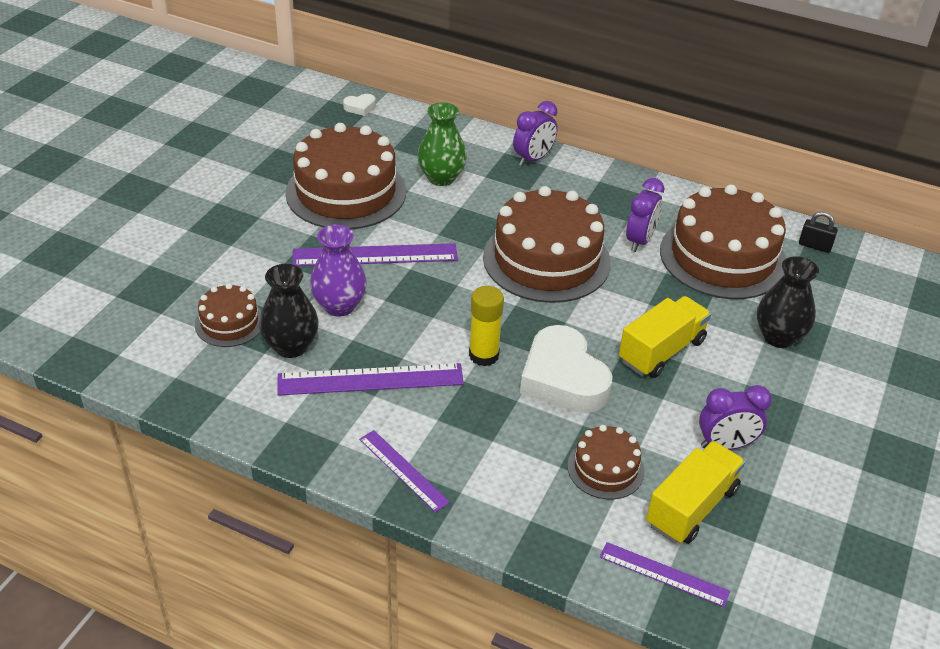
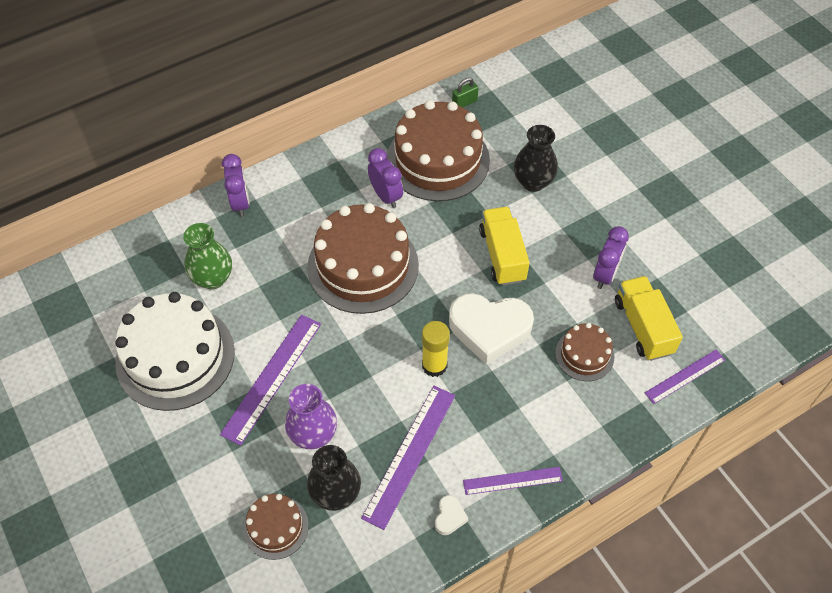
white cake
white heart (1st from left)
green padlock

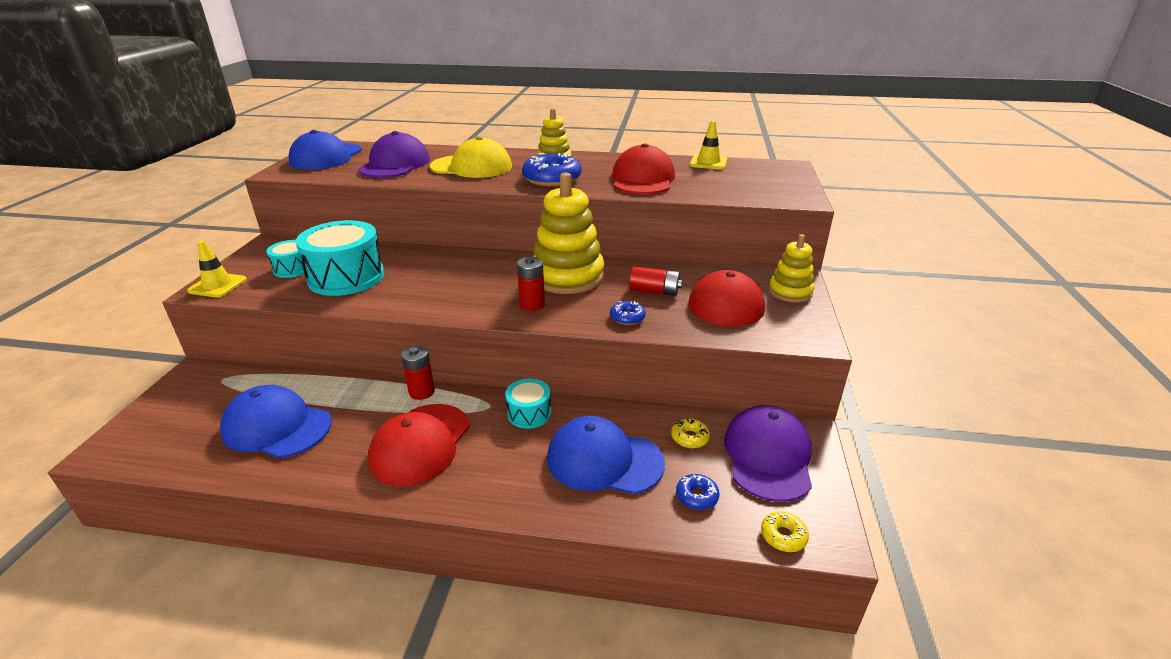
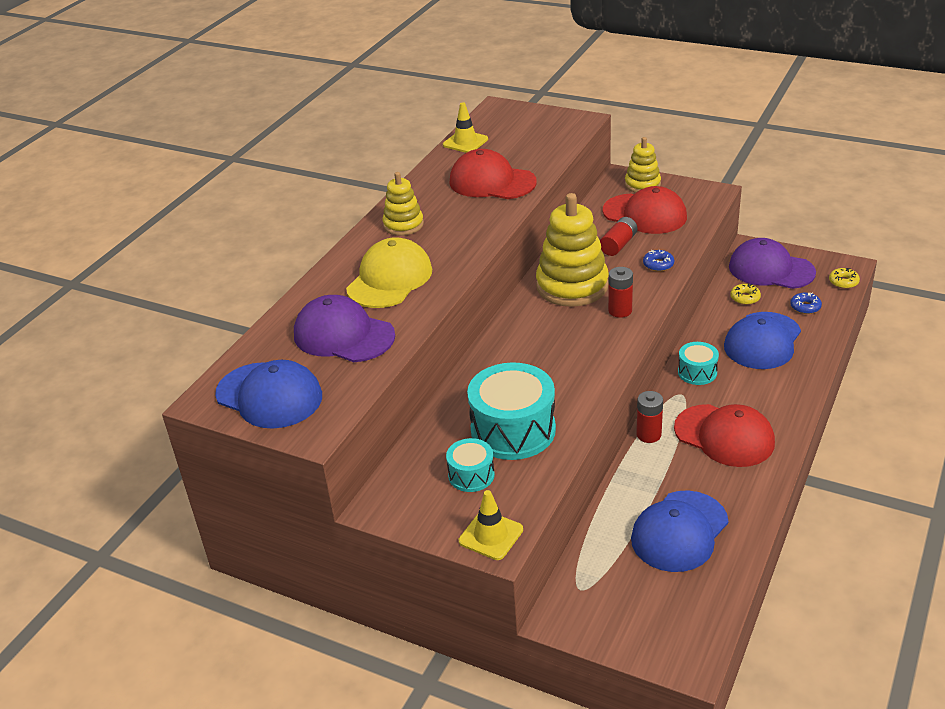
blue donut (1st from left in the first image)

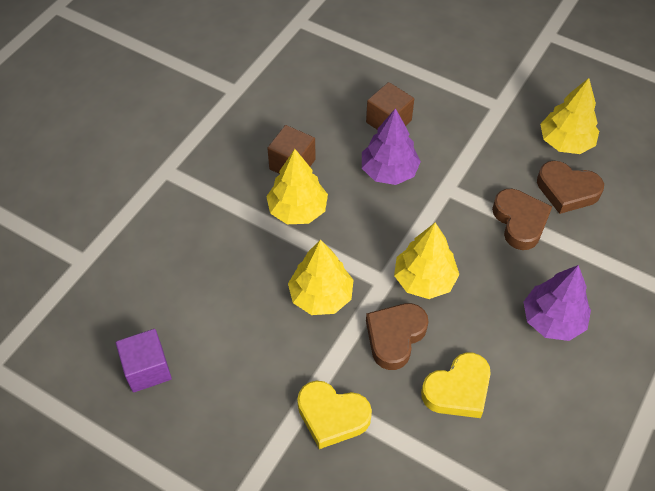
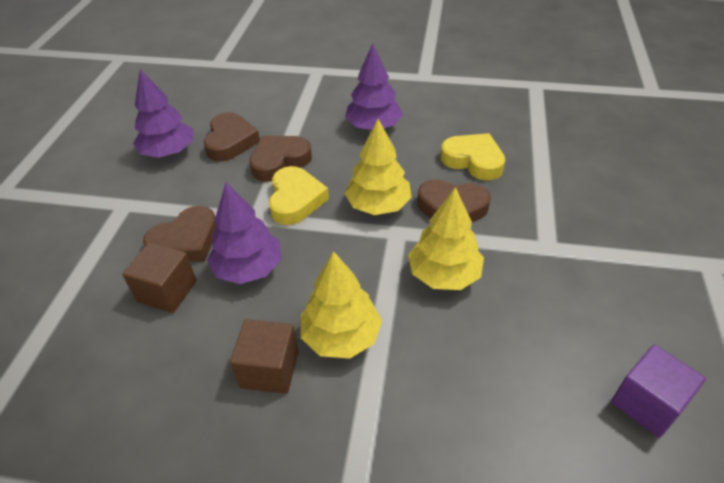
purple tree (1st from left)
brown heart (1st from left)
yellow heart (1st from left)

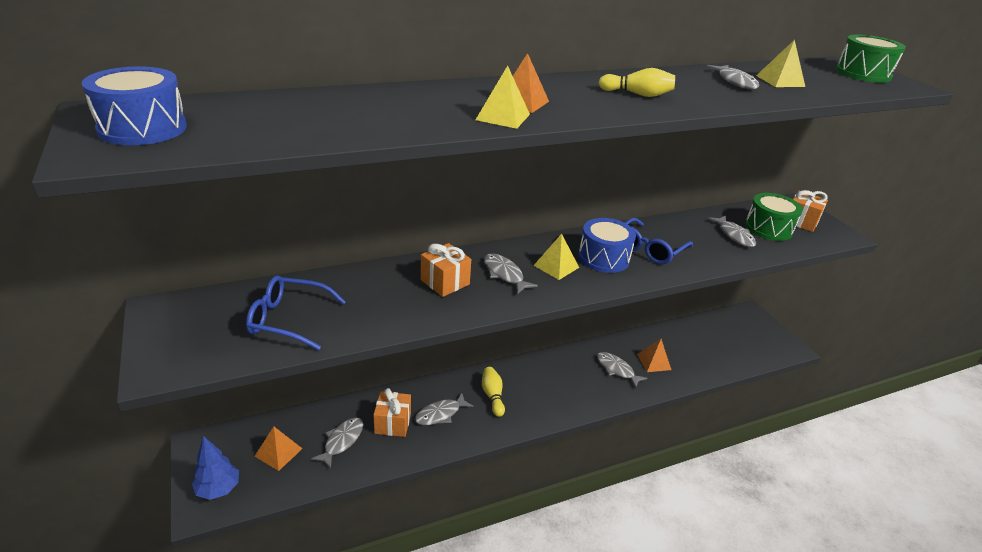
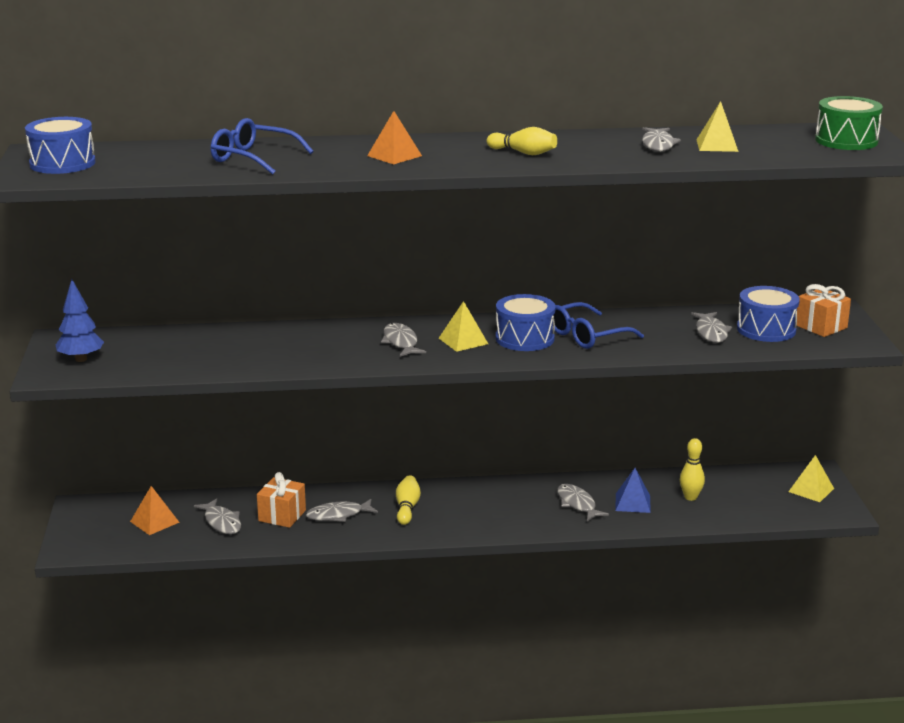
blue tree
grey fish (1st from left)
blue glasses (1st from left)
blue pyramid
yellow bowling pin (3rd from left)
blue drum (3rd from left)
yellow pyramid (3rd from left)
orange gift (2nd from left in the first image)

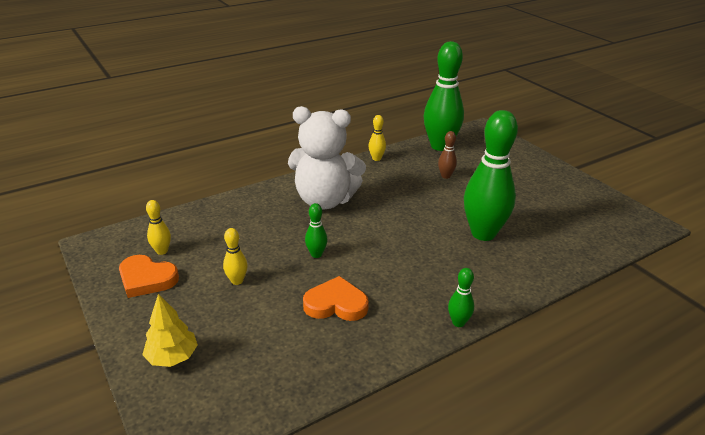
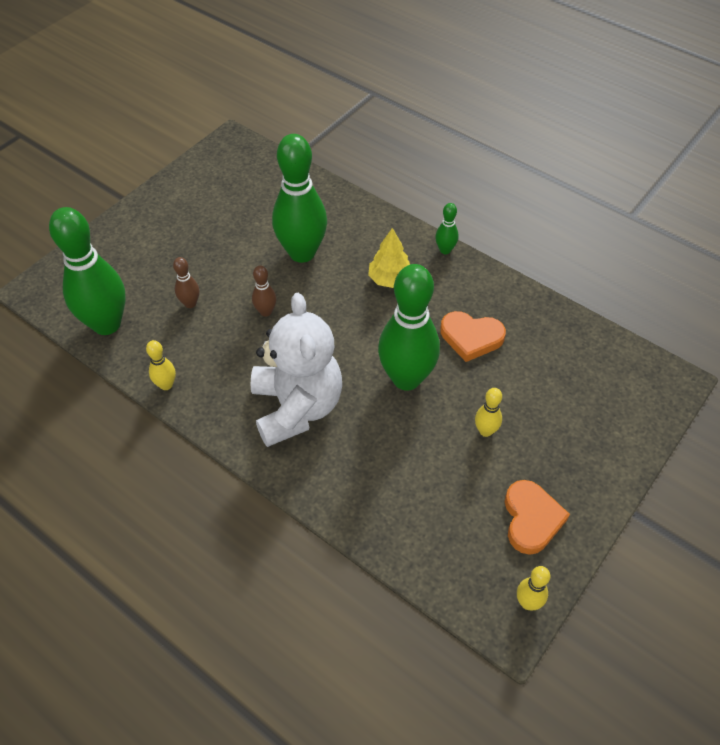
brown bowling pin (2nd from left)
yellow tree
green bowling pin (3rd from left)
orange heart (1st from left)
yellow bowling pin (3rd from left)

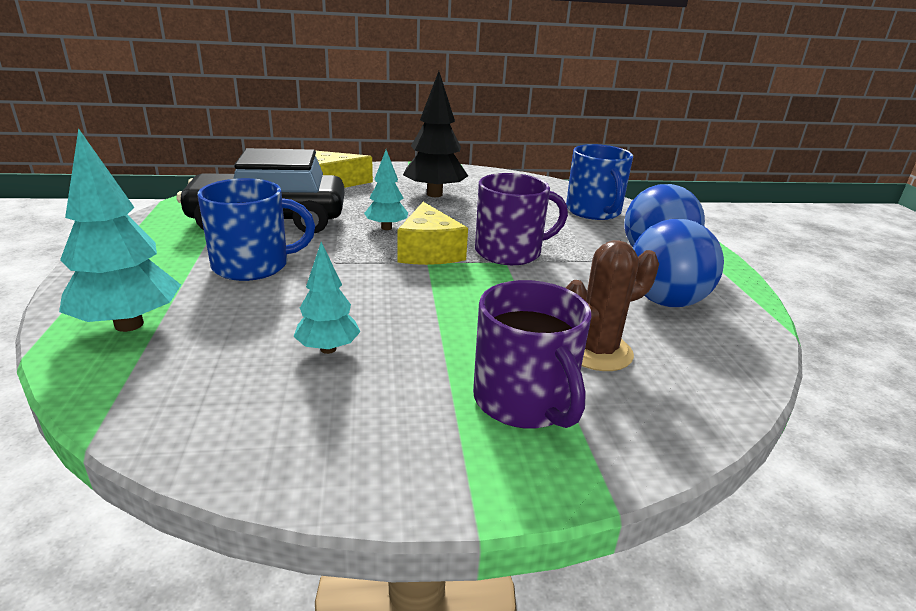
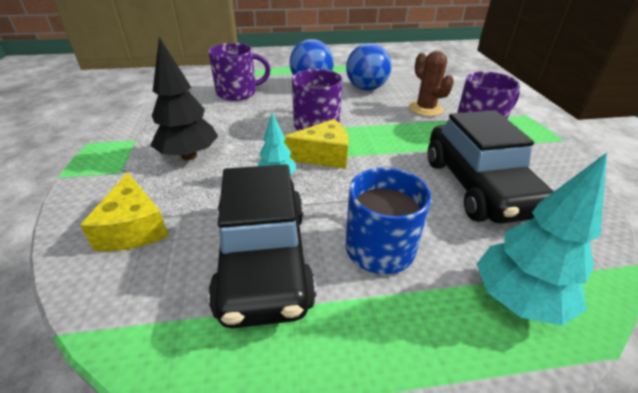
purple mug (1st from left)
black car (2nd from left)

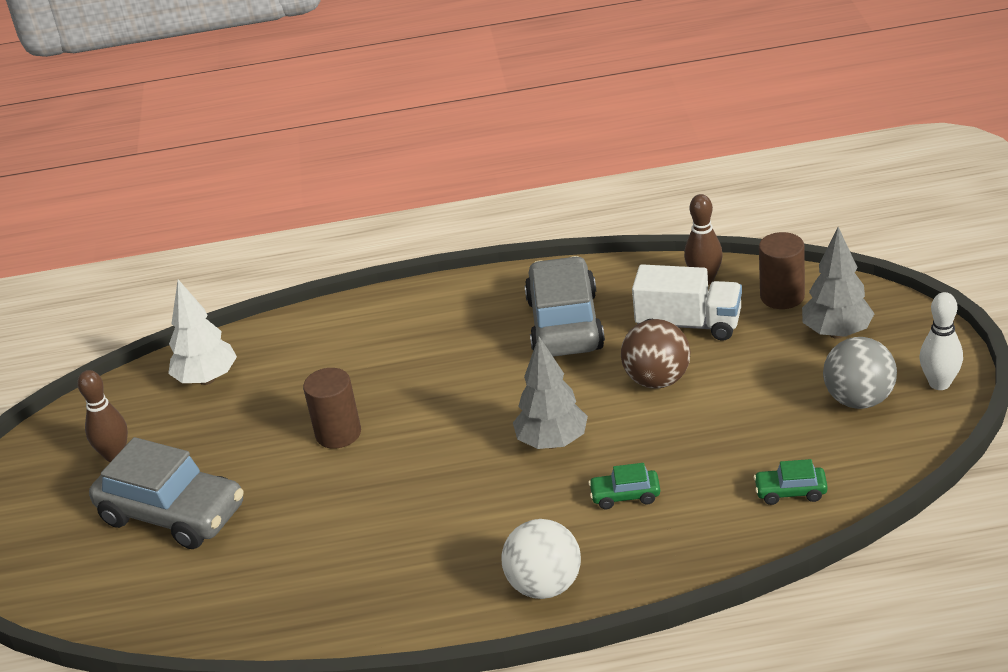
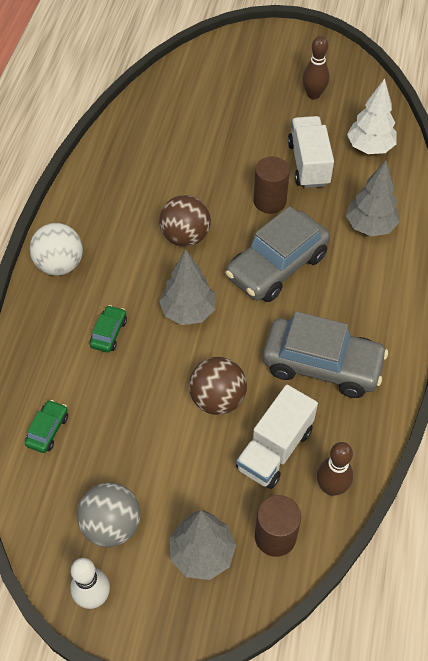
brown ball (1st from left)
grey car (1st from left)
white truck (2nd from left)
grey tree (3rd from left)

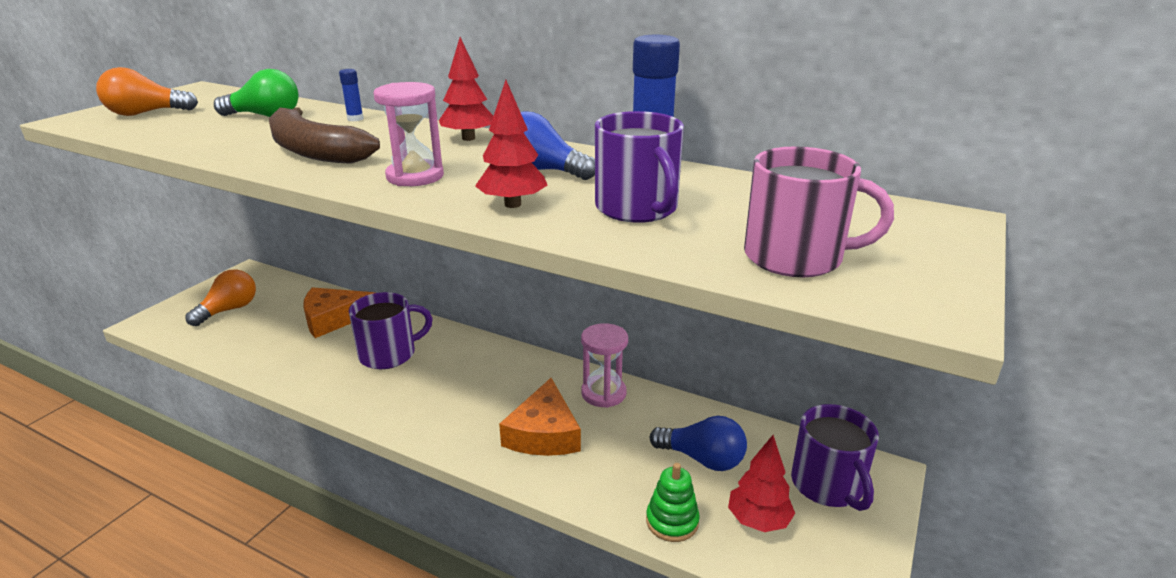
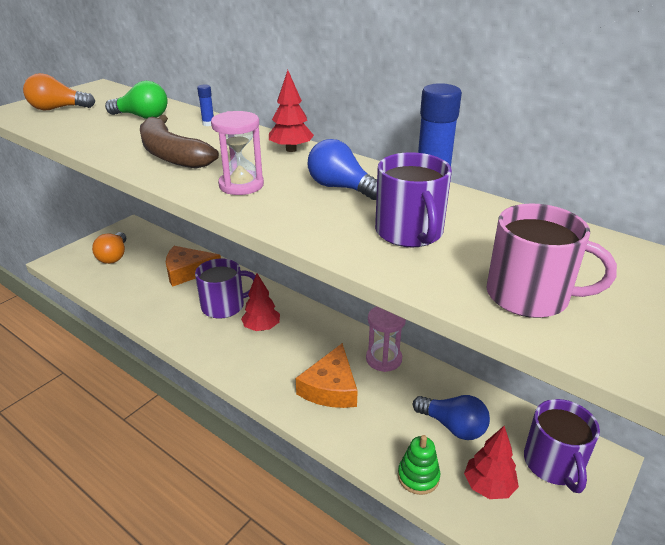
orange light bulb (2nd from left)
red tree (1st from left)

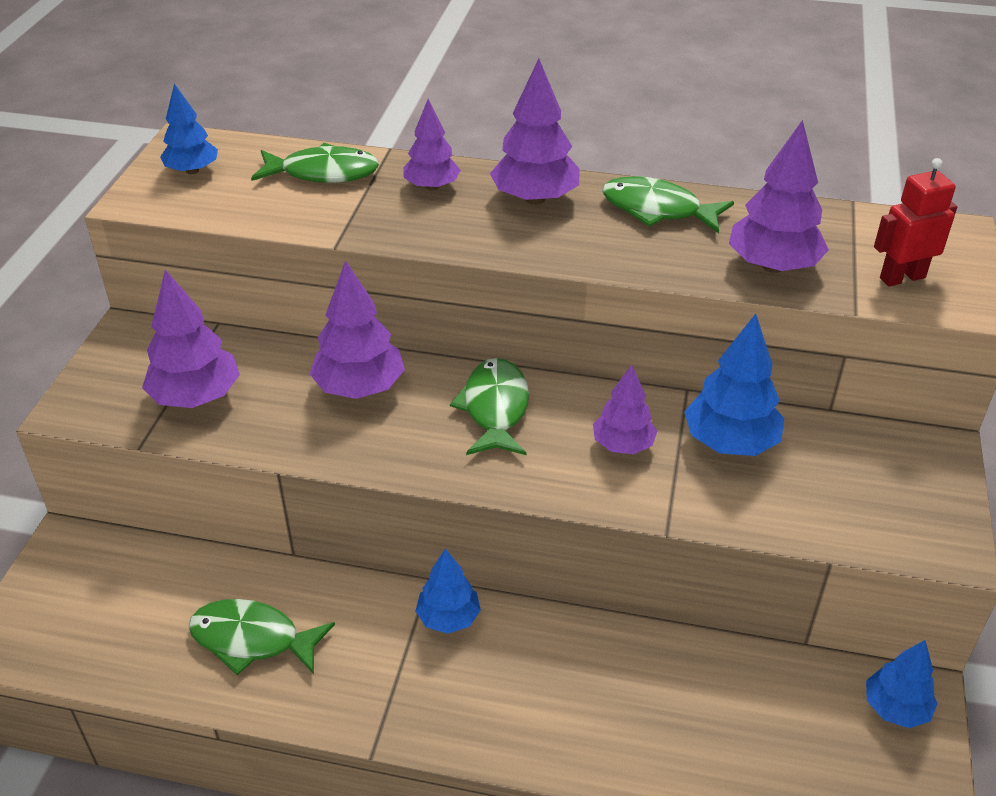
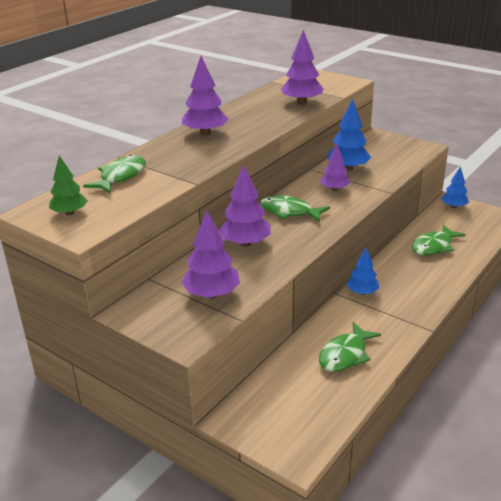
green tree
green fish (4th from left)
purple tree (3rd from left in the first image)
red robot

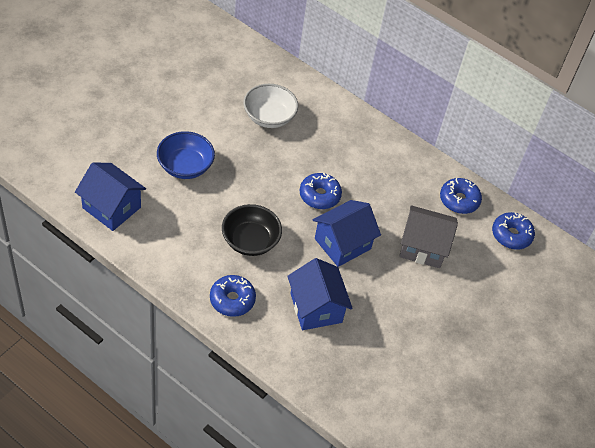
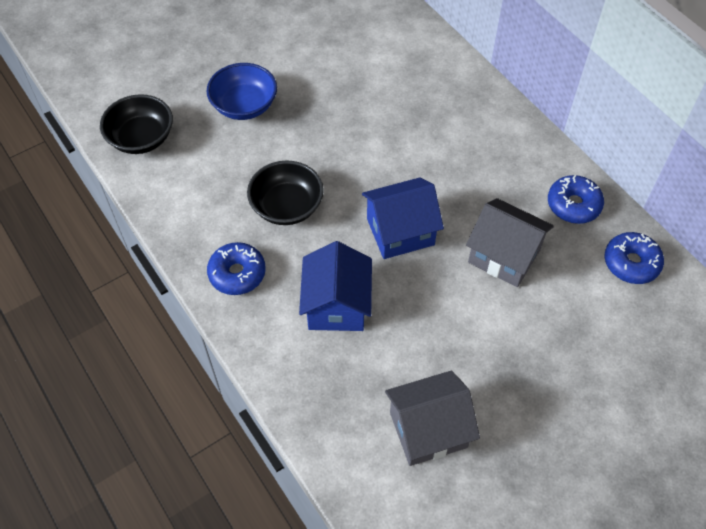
black bowl (1st from left)
grey house (1st from left)
white bowl
blue donut (2nd from left in the first image)

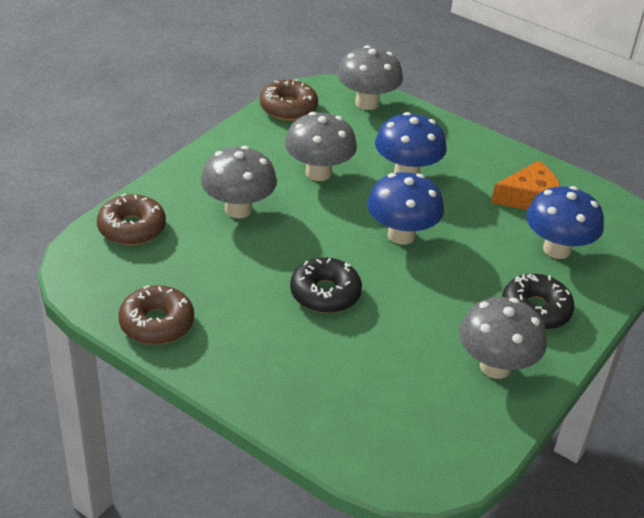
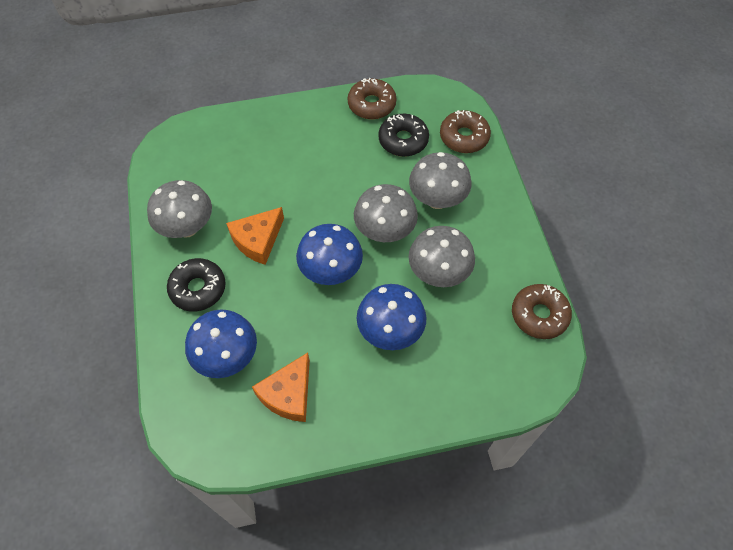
orange cheese (1st from left)
grey mushroom (2nd from left)
black donut (2nd from left)

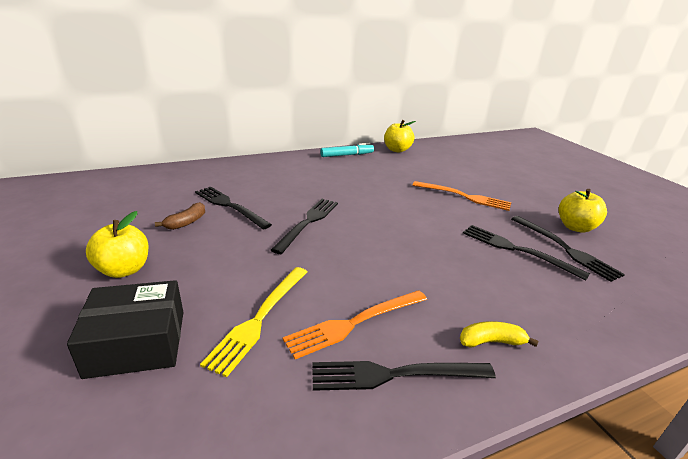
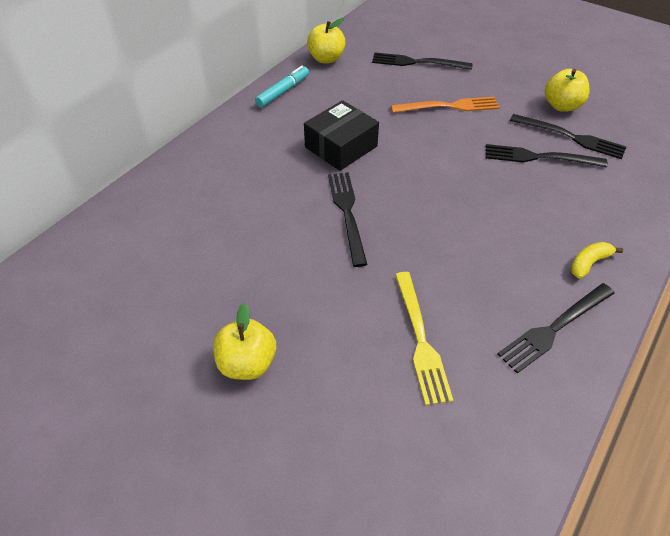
black box
black fork (2nd from left)
brown banana
orange fork (1st from left in the first image)

